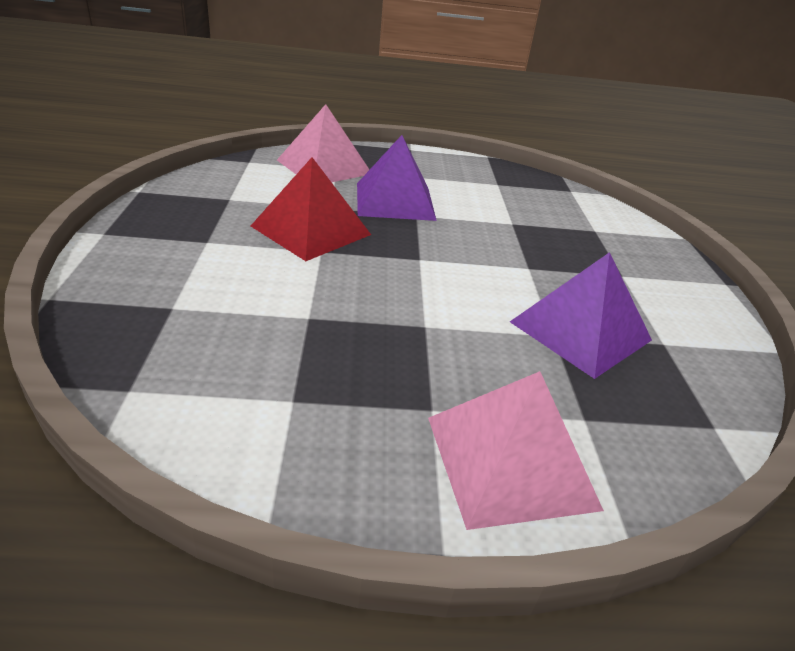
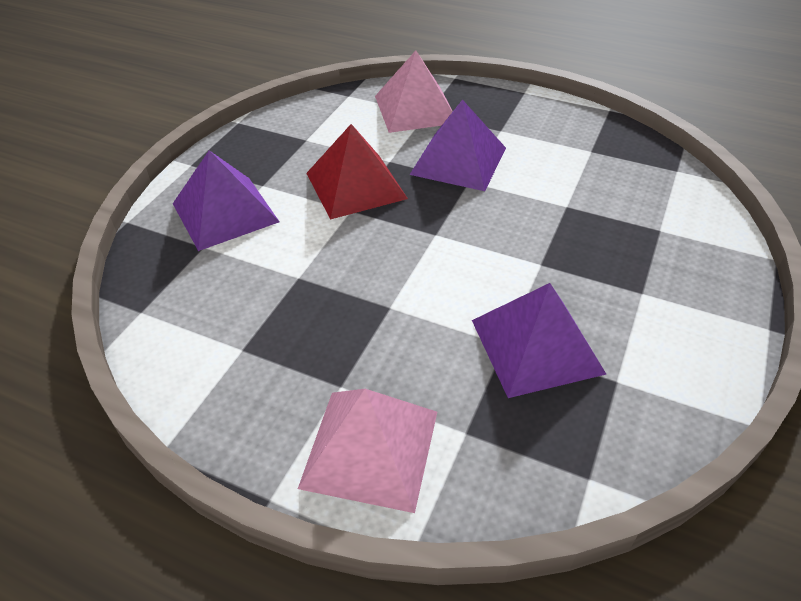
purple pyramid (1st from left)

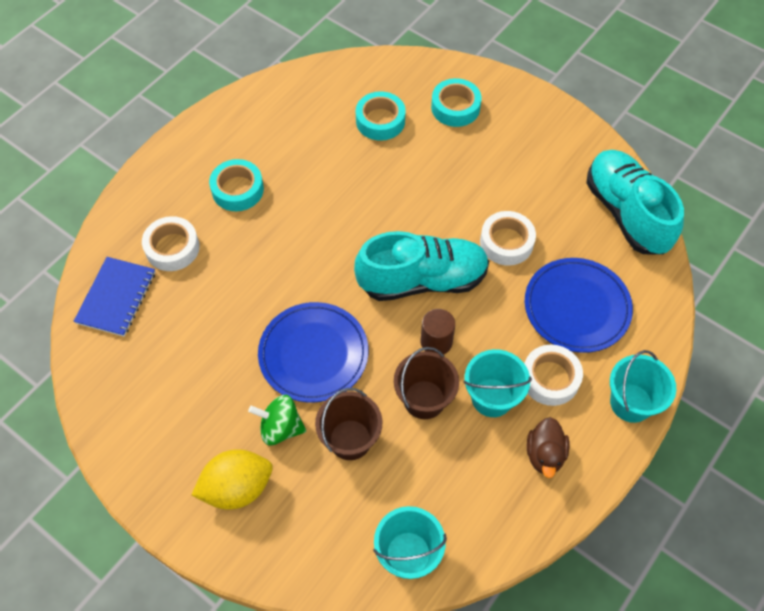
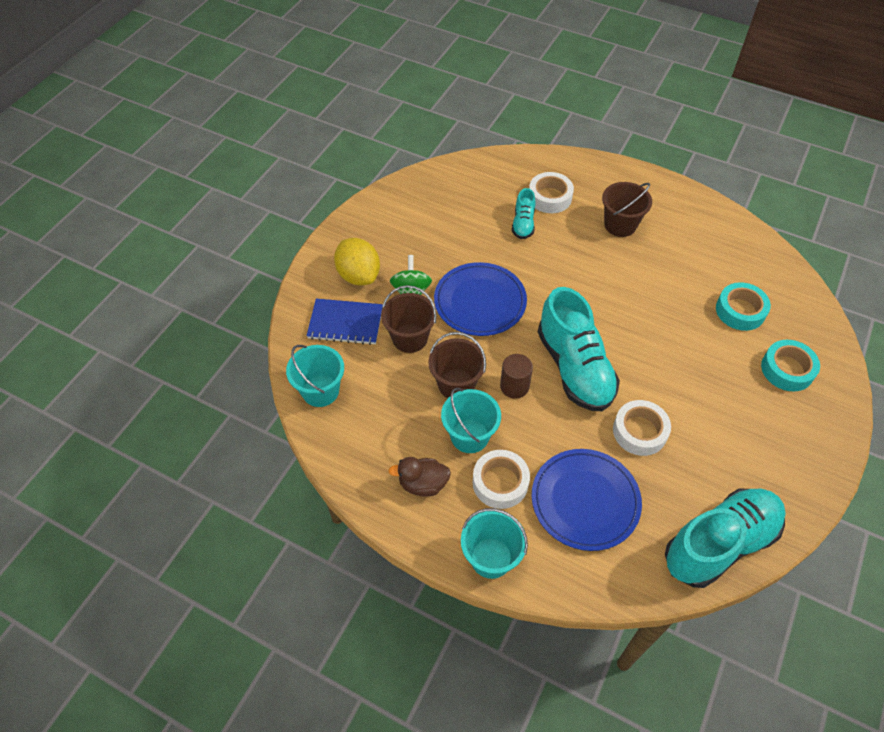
blue notebook
turquoise shoe (1st from left)
brown bucket (3rd from left)

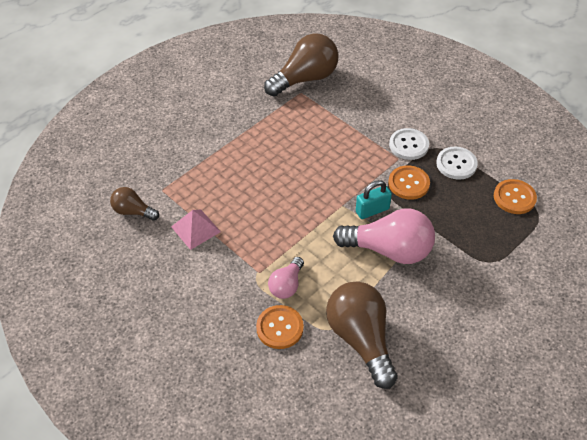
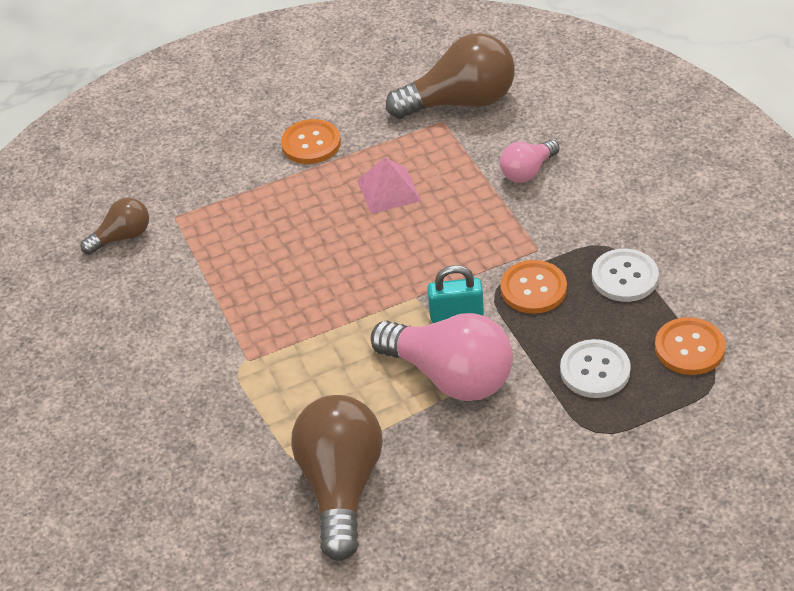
brown light bulb (1st from left)
orange button (1st from left)
pink pyramid
pink light bulb (2nd from left)
white button (1st from left)

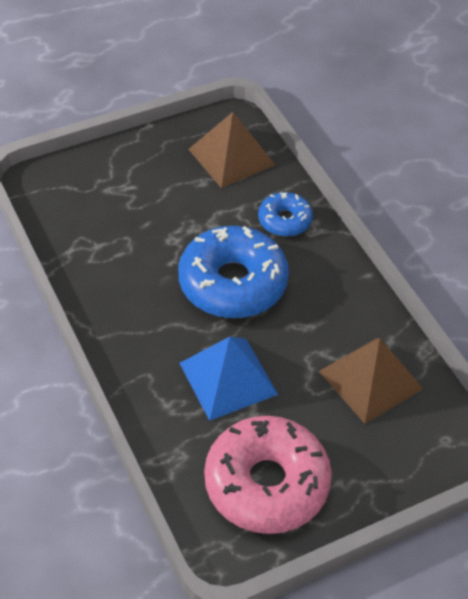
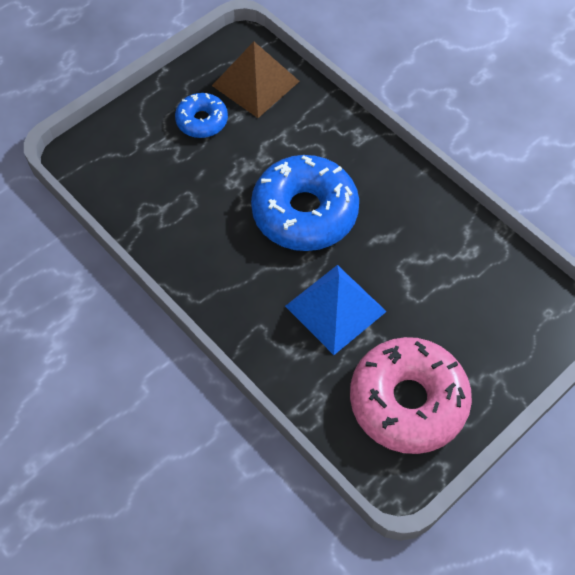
blue donut (1st from left)
brown pyramid (2nd from left in the first image)

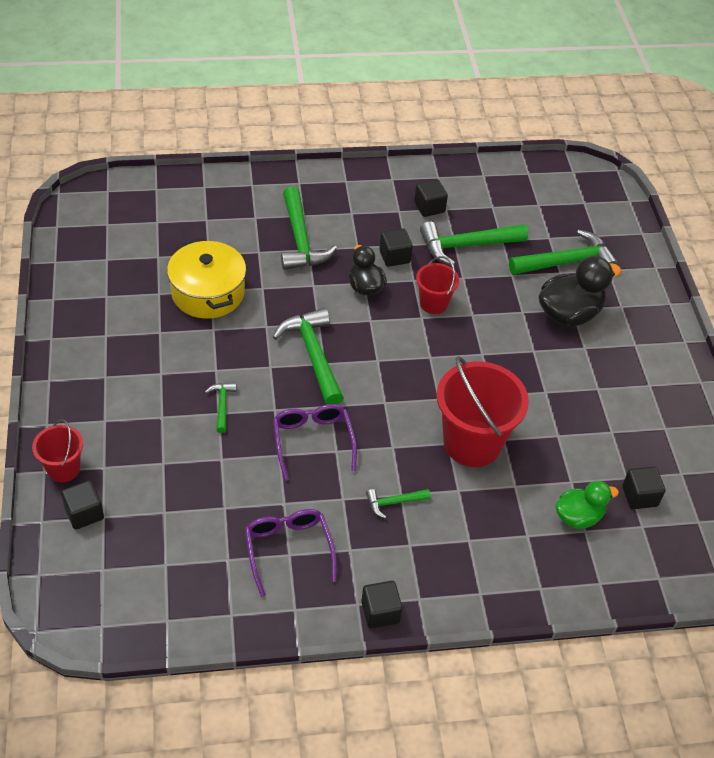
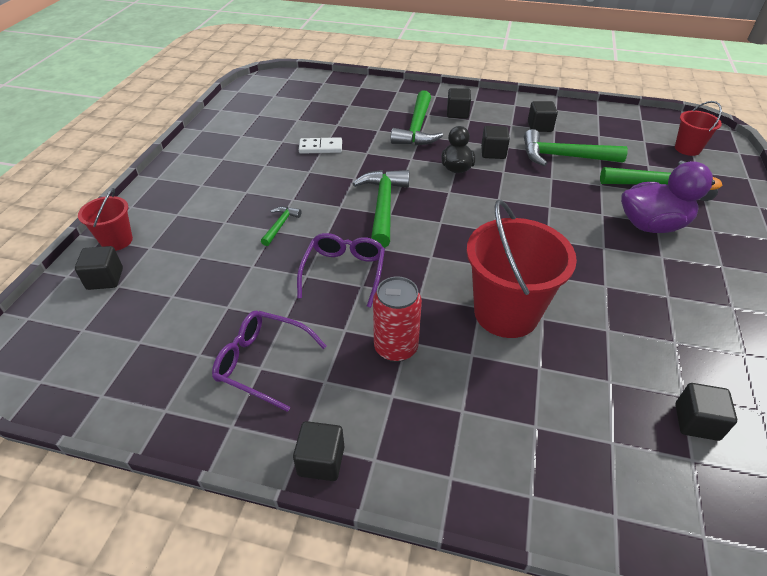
purple glasses (1st from left)
white domino
red can
black cube (3rd from left)
purple duck
red bucket (3rd from left)
green duck

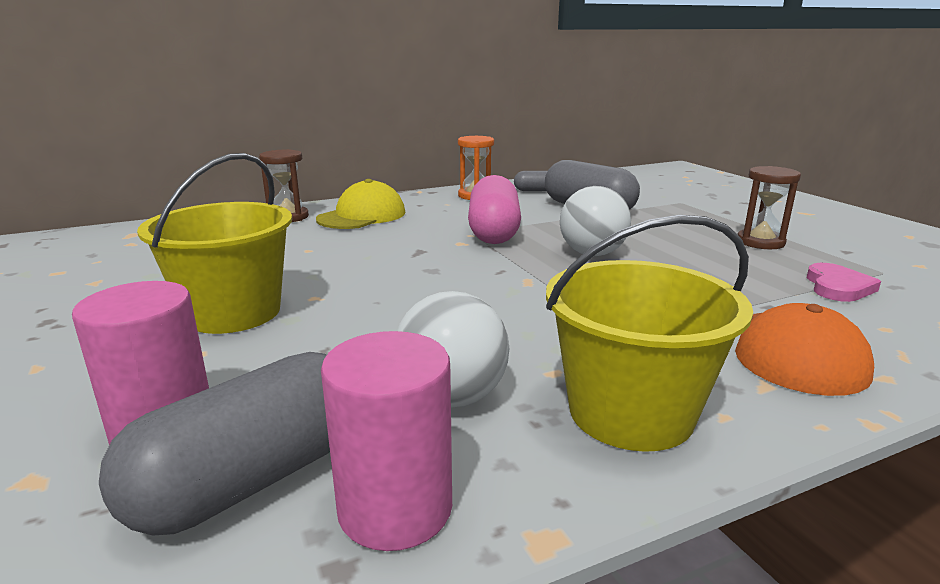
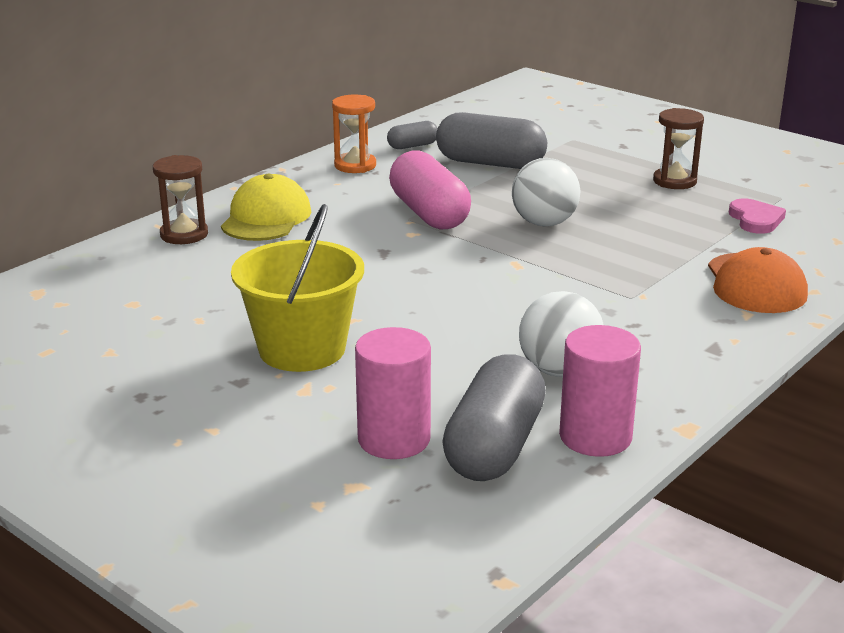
yellow bucket (2nd from left in the first image)

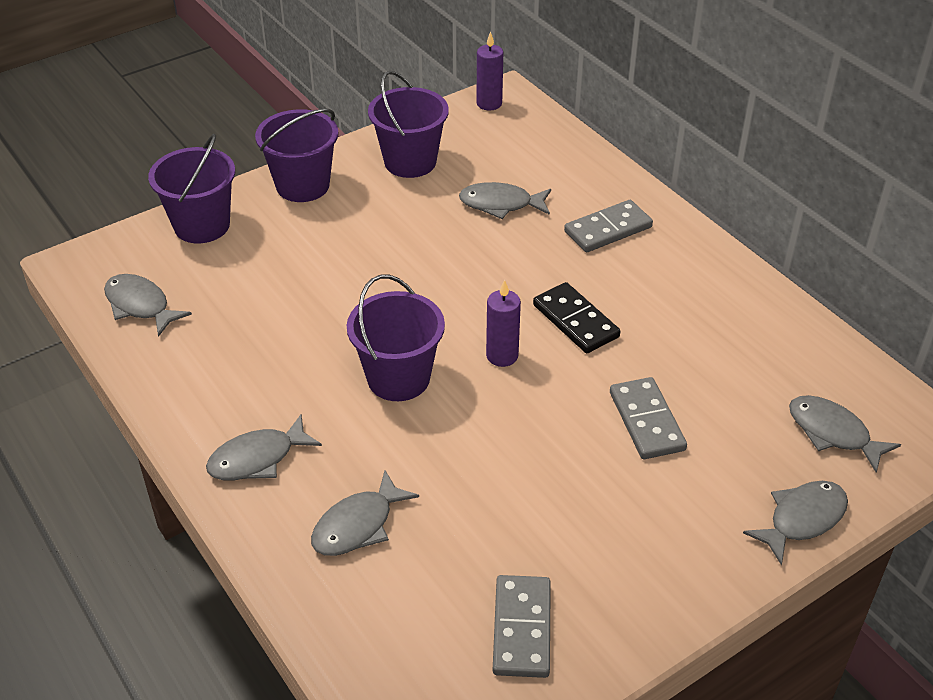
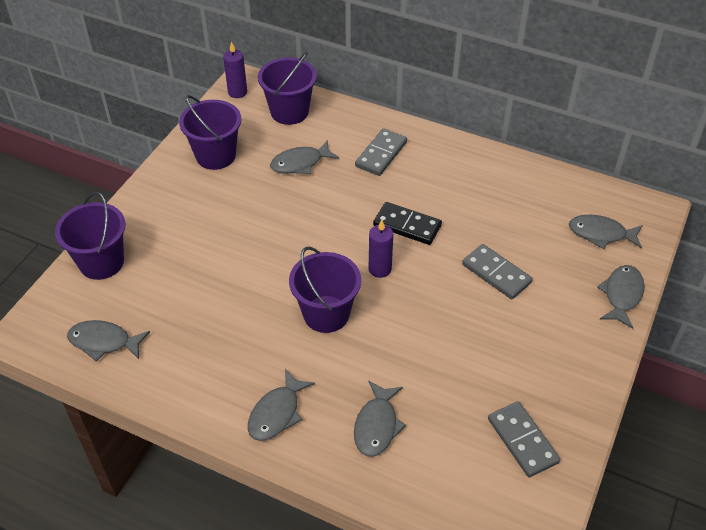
purple bucket (3rd from left)

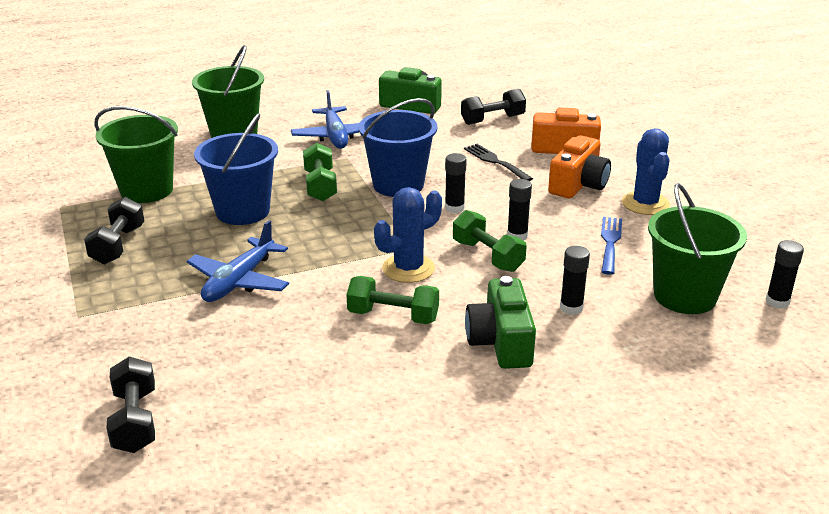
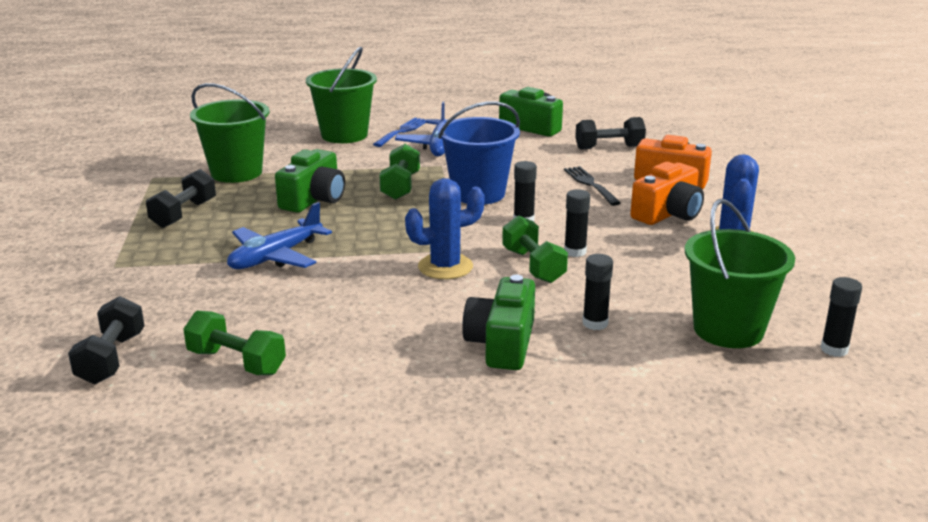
green dumbbell (1st from left)
green camera (1st from left)
blue fork

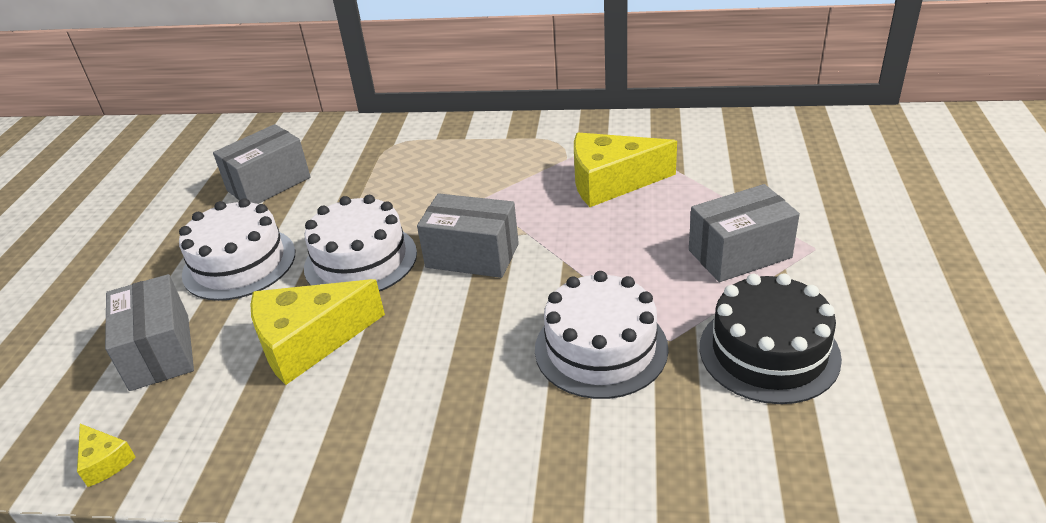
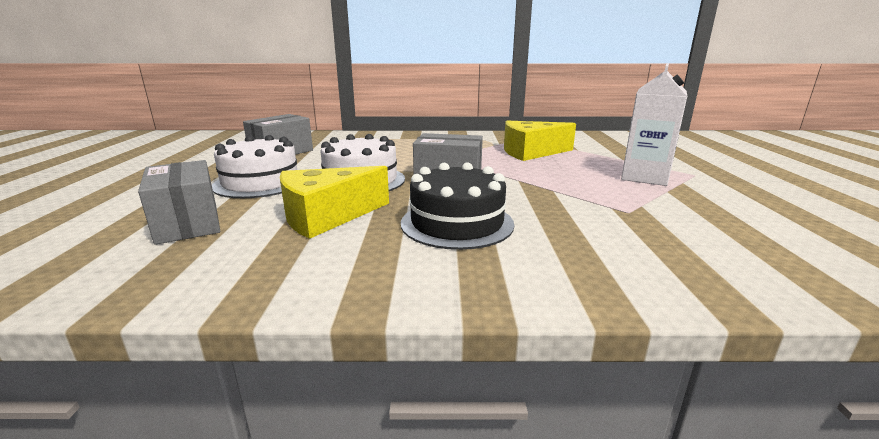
black cake
white carton
yellow cheese (1st from left in the first image)
white cake (3rd from left in the first image)

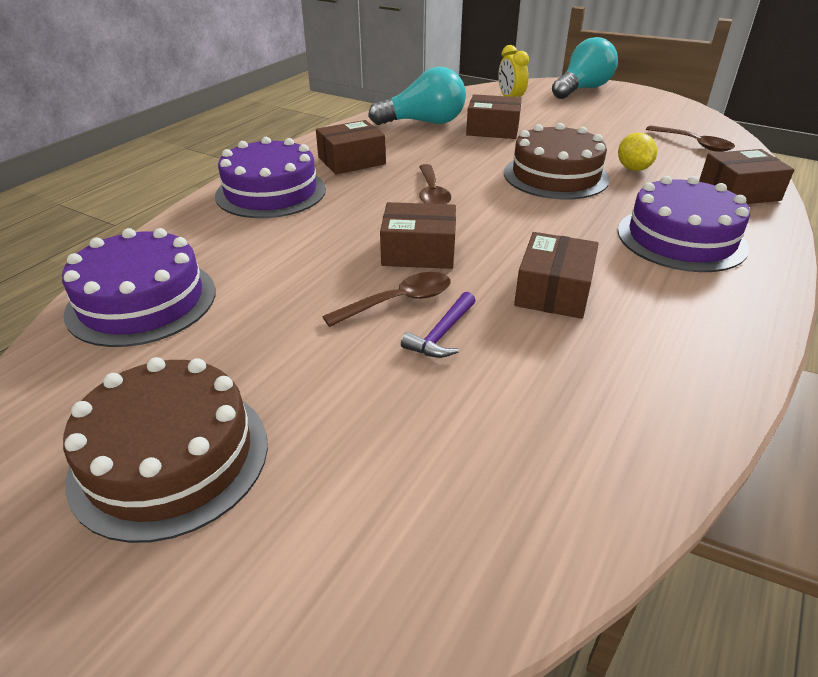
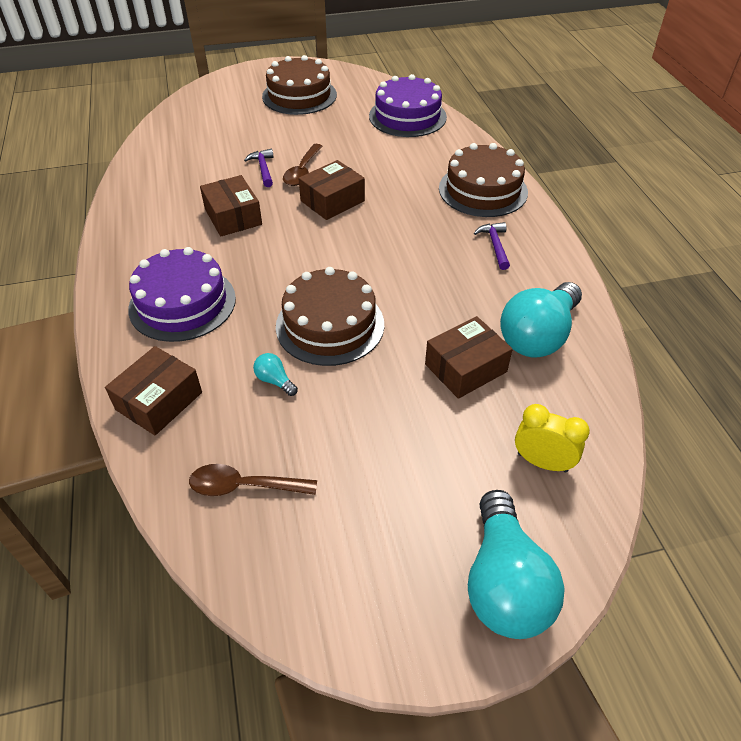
turquoise light bulb (1st from left)
brown cake (3rd from left)
purple hammer (2nd from left)
brown spoon (2nd from left in the first image)

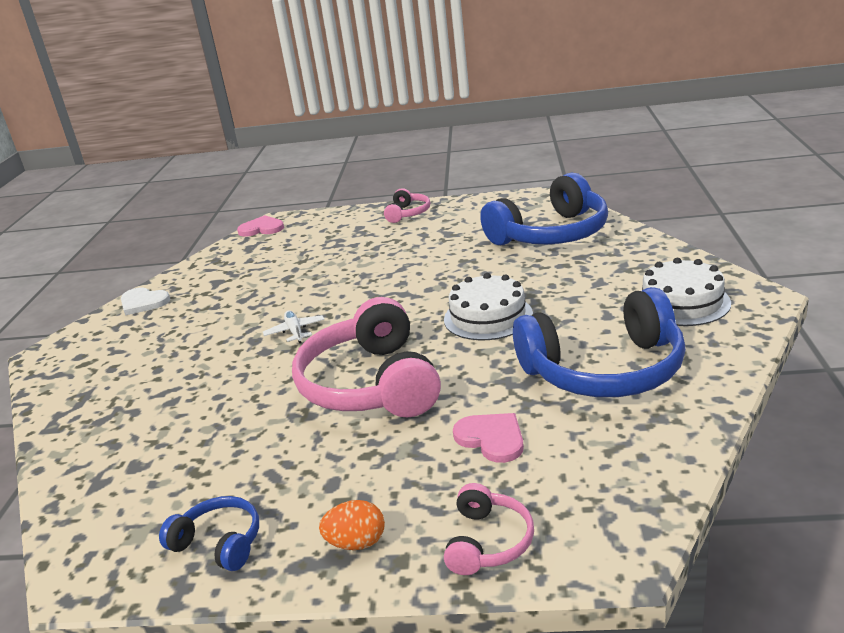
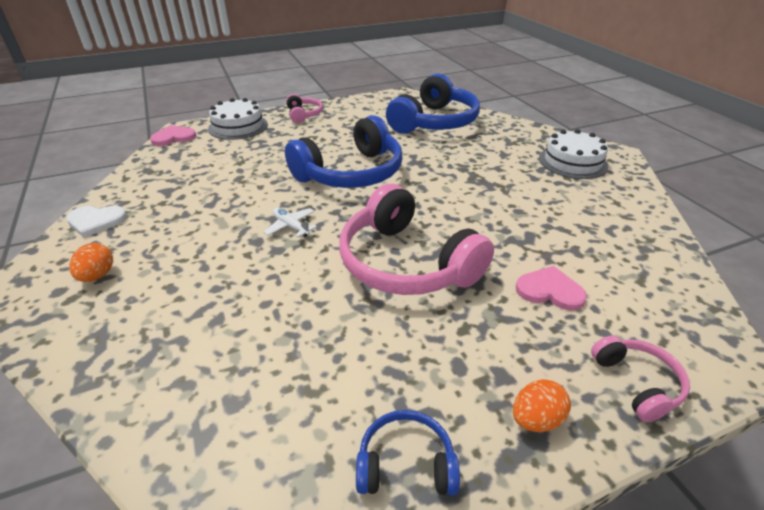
orange egg (1st from left)
white cake (1st from left)
blue headphones (1st from left)

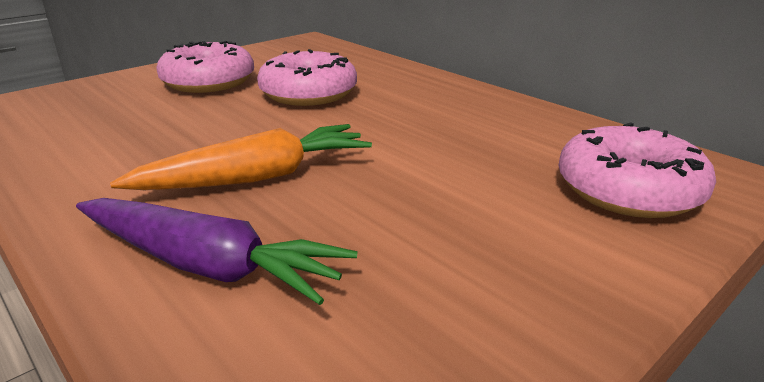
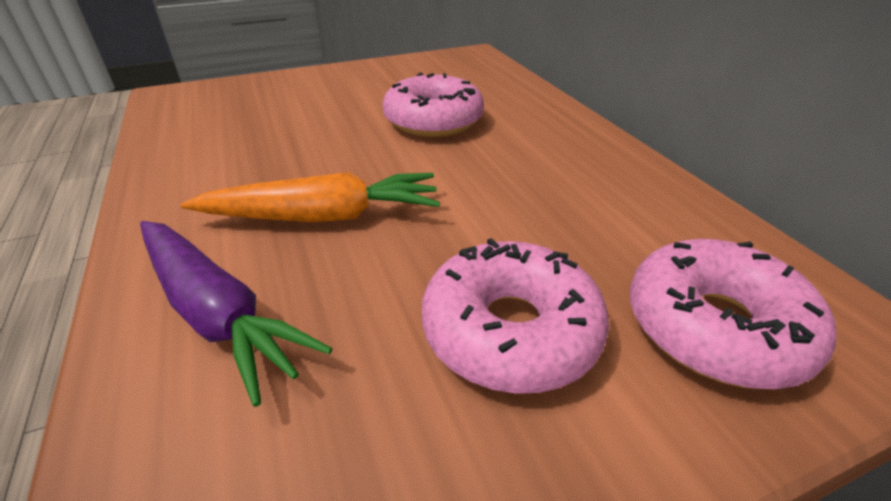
pink donut (2nd from left)

